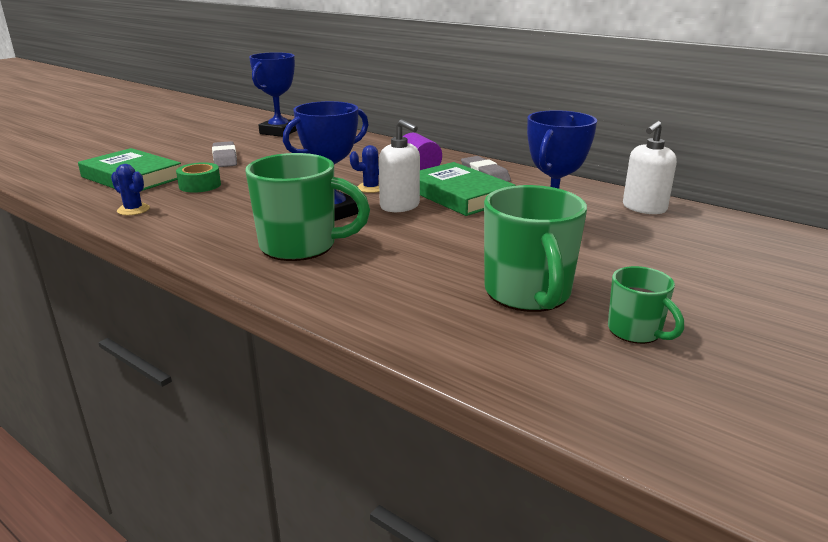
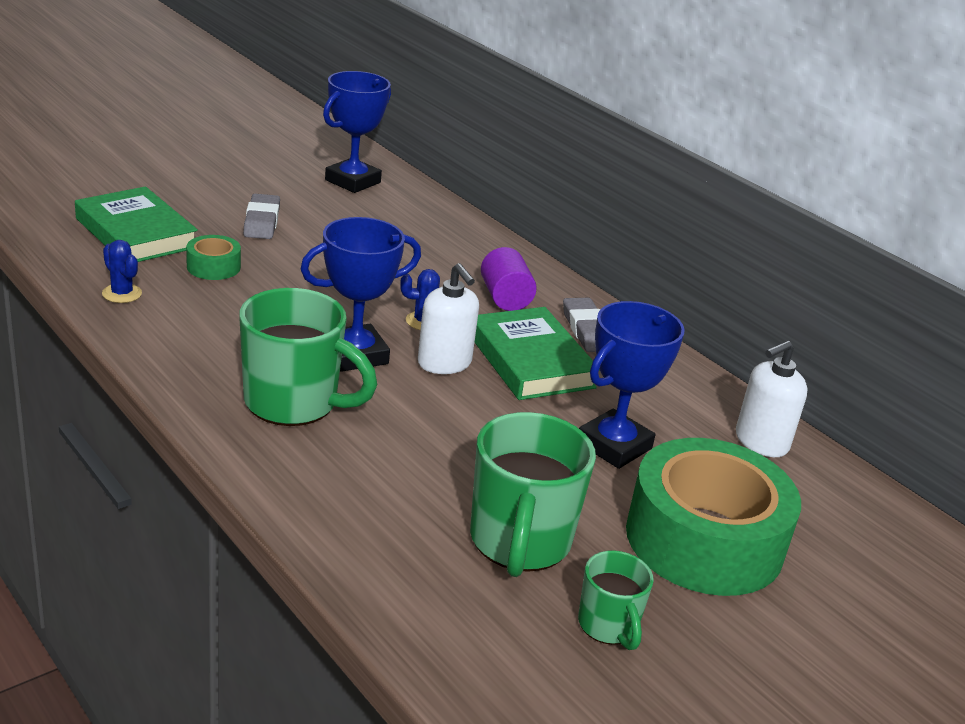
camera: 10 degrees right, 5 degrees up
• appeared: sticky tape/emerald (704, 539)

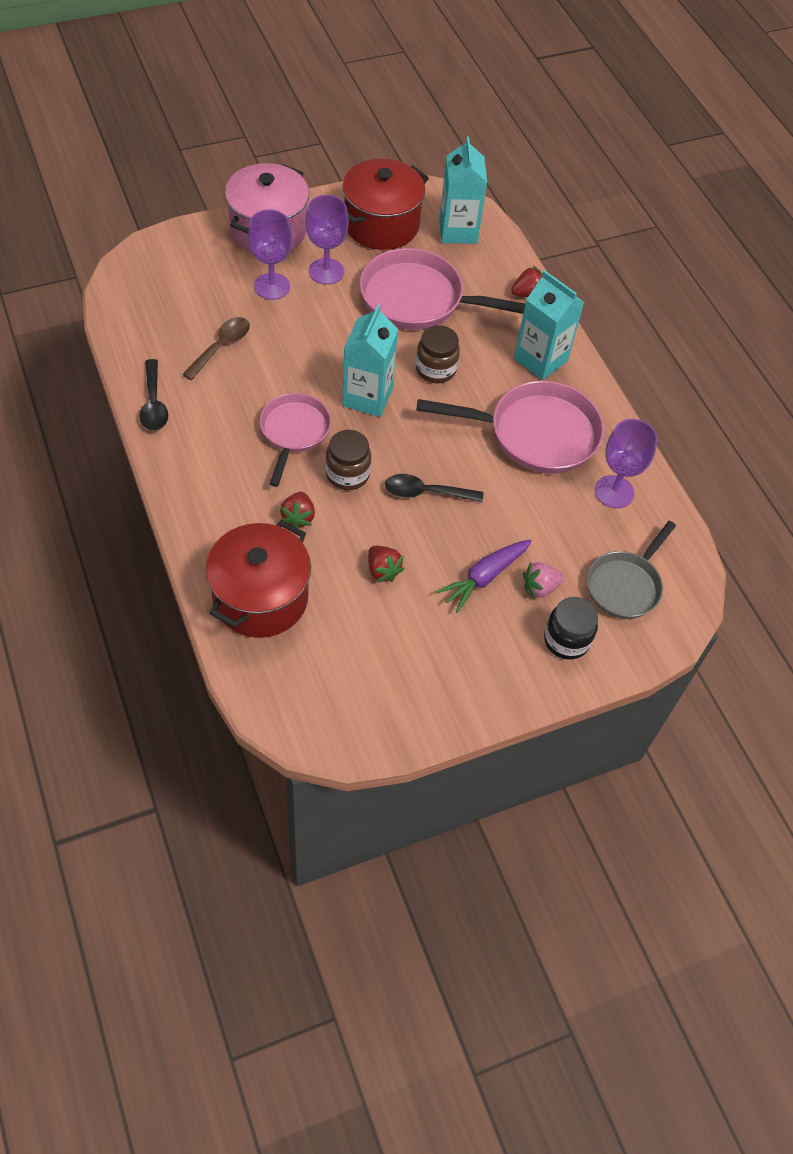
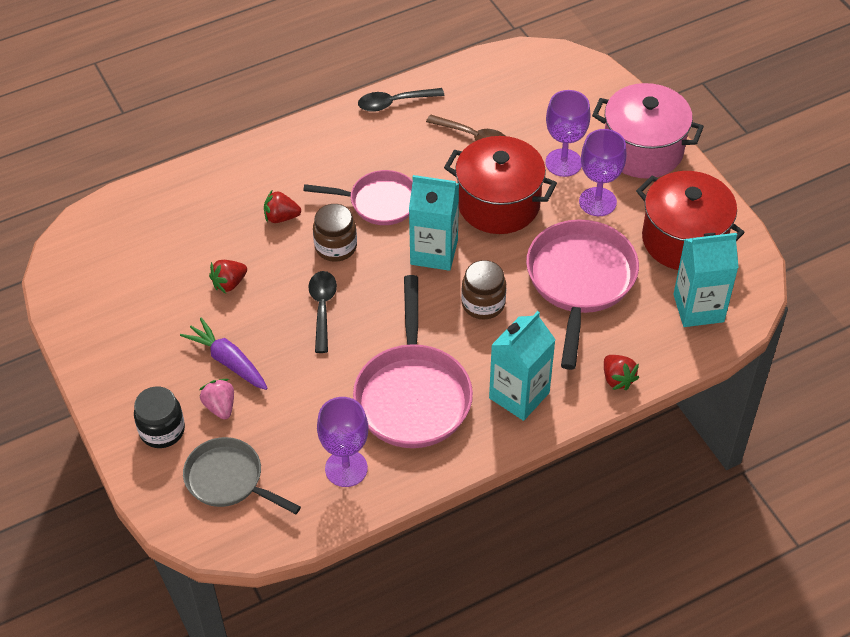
camera: 90 degrees right, 5 degrees down
• relocated: cooking pot/crimson (260, 598) to (498, 204)

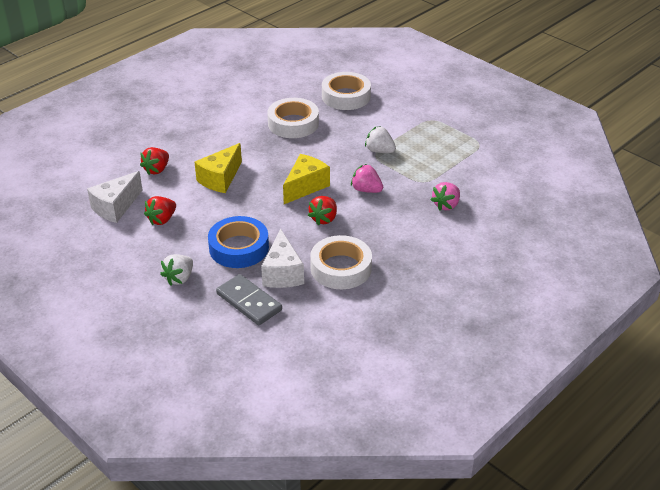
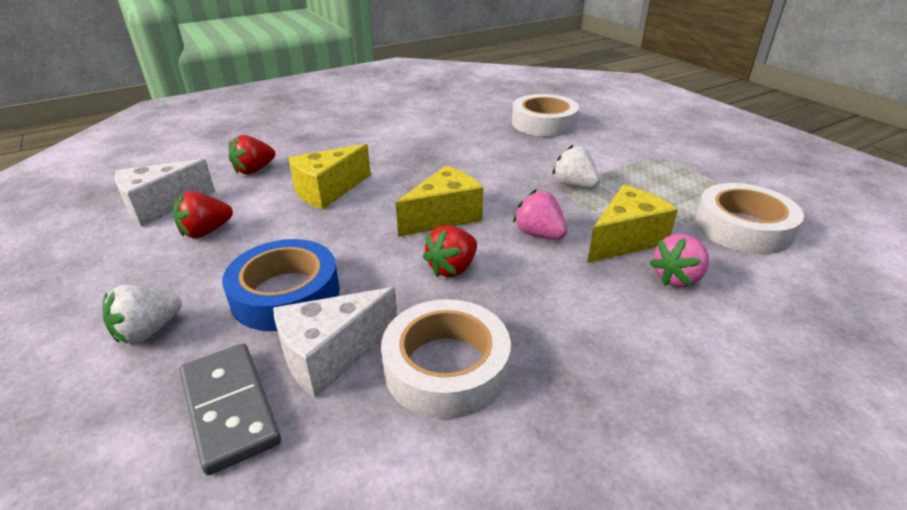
camera: 15 degrees right, 5 degrees down
• spun: cheese/white (282, 273) = (331, 355) 45 degrees clockwise
• appeared: cheese/golden (625, 240)
• relocated: sticky tape/white (293, 123) to (743, 227)

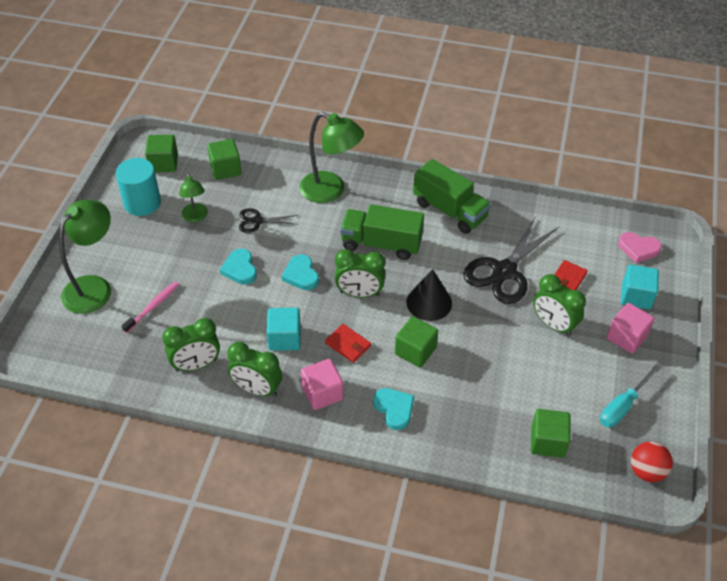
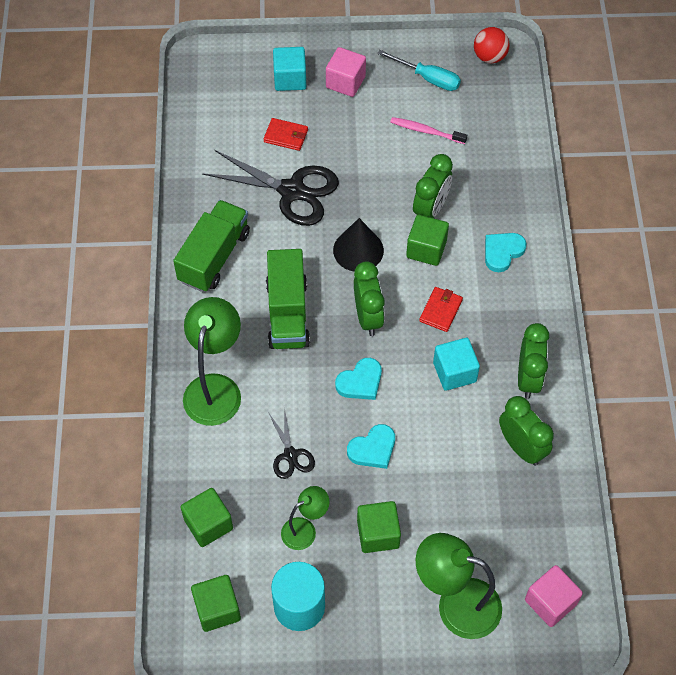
camera: 105 degrees left, 10 degrees up
• relocated: solid cube/emerald (547, 442) to (378, 534)
• relocated: dental brush/pink (153, 307) to (426, 131)
• relocated: alarm clock/emerald (553, 325) to (430, 209)
• relocated: solid cube/pink (322, 393) to (550, 602)
• missing: love heart/pink (638, 248)

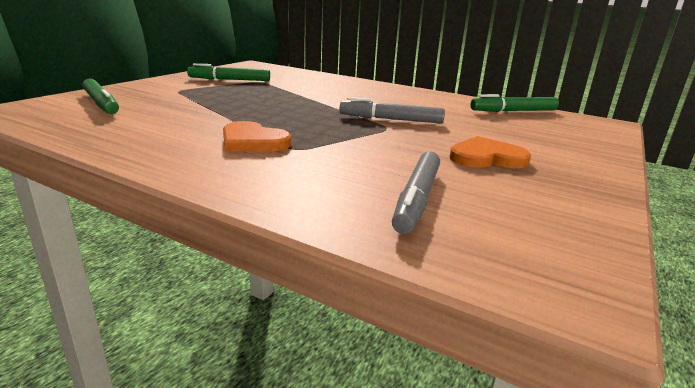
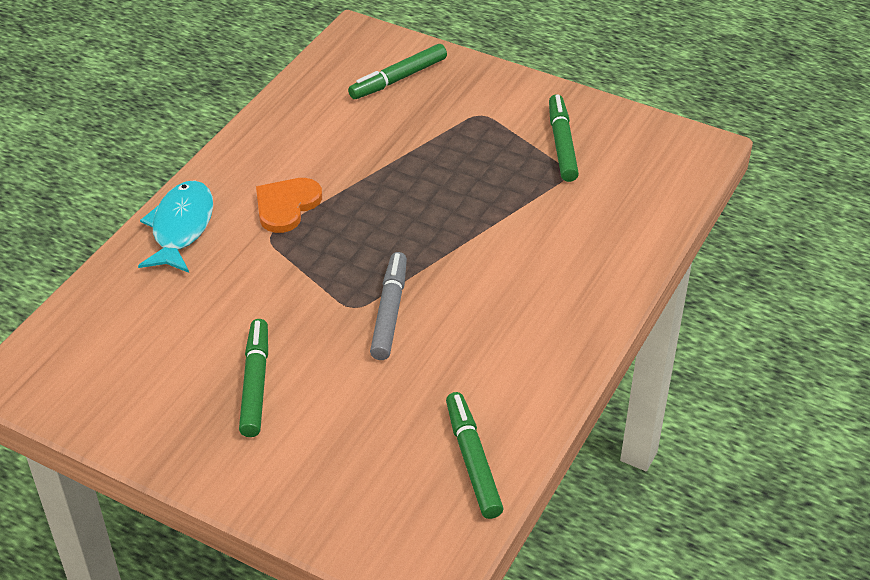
camera: 90 degrees right, 20 degrees up
• appeared: toy fish/turquoise (181, 227)
• exchanged: love heart/orange (486, 157) to marker pen/emerald (255, 383)
• missing: marker pen/ash-grey (417, 199)

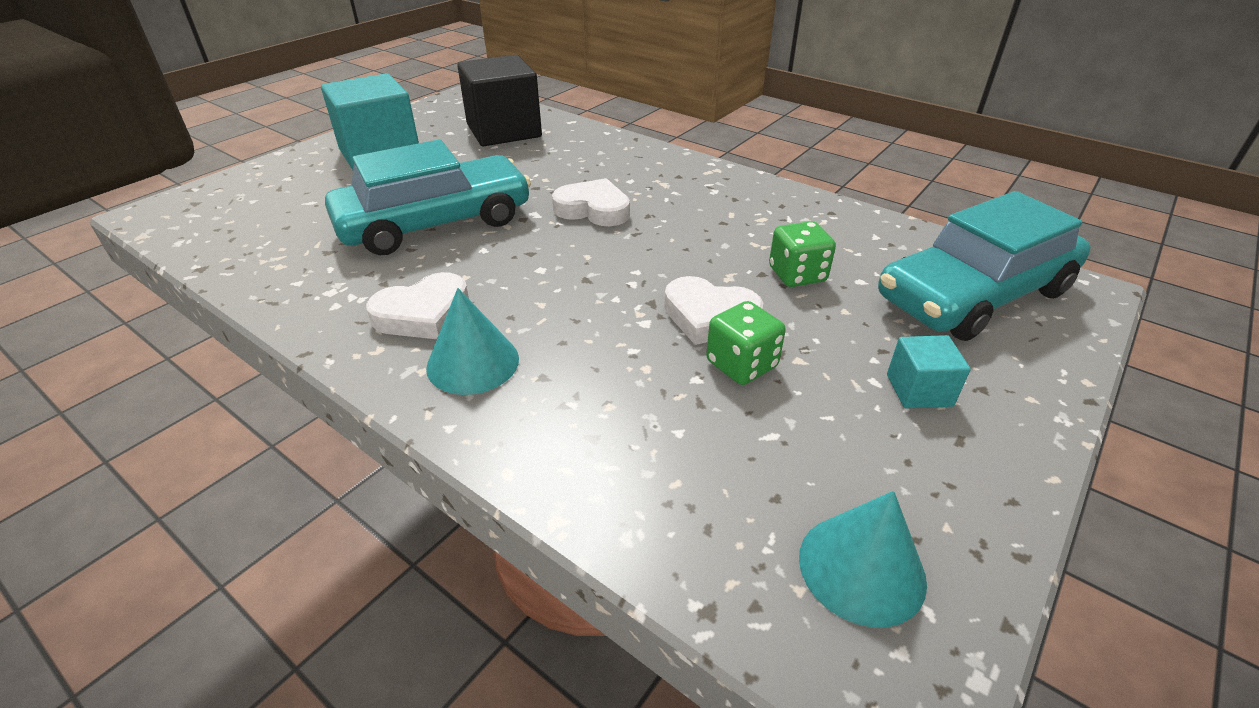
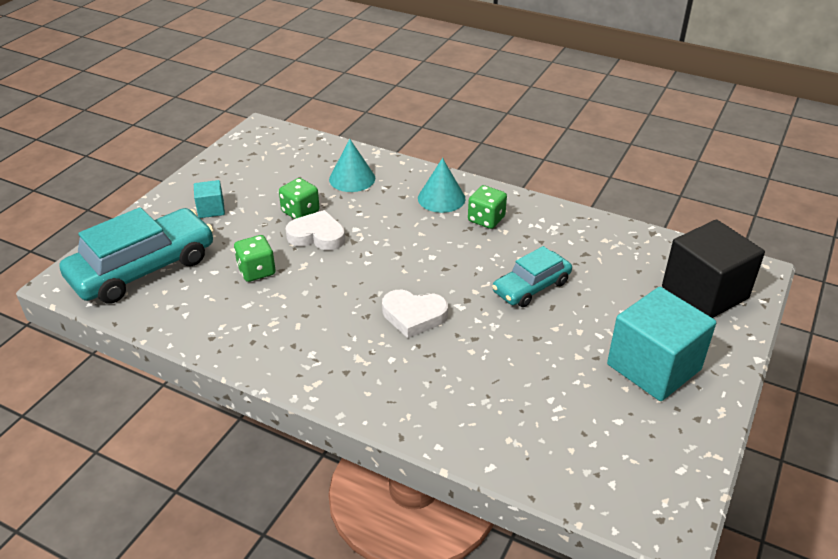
camera: 170 degrees right, 0 degrees up
• relocated: cone/turquoise (861, 568) to (352, 178)
• exchanged: love heart/white (423, 314) to game die/emerald (486, 219)
• size: automobile/turquoise (435, 223) = (531, 287) x0.58
• relocated: solid cube/jet-black (504, 131) to (704, 292)

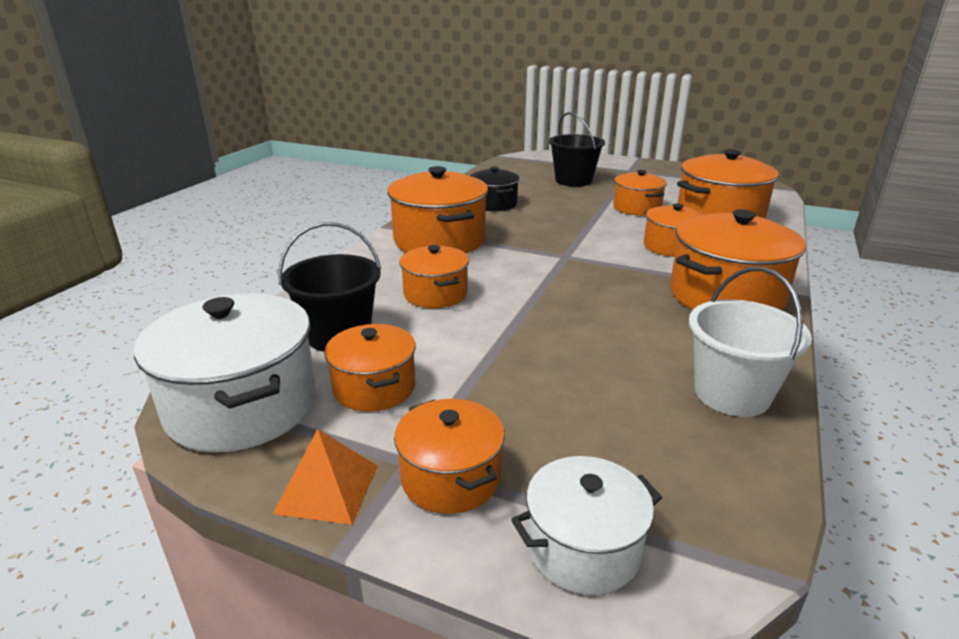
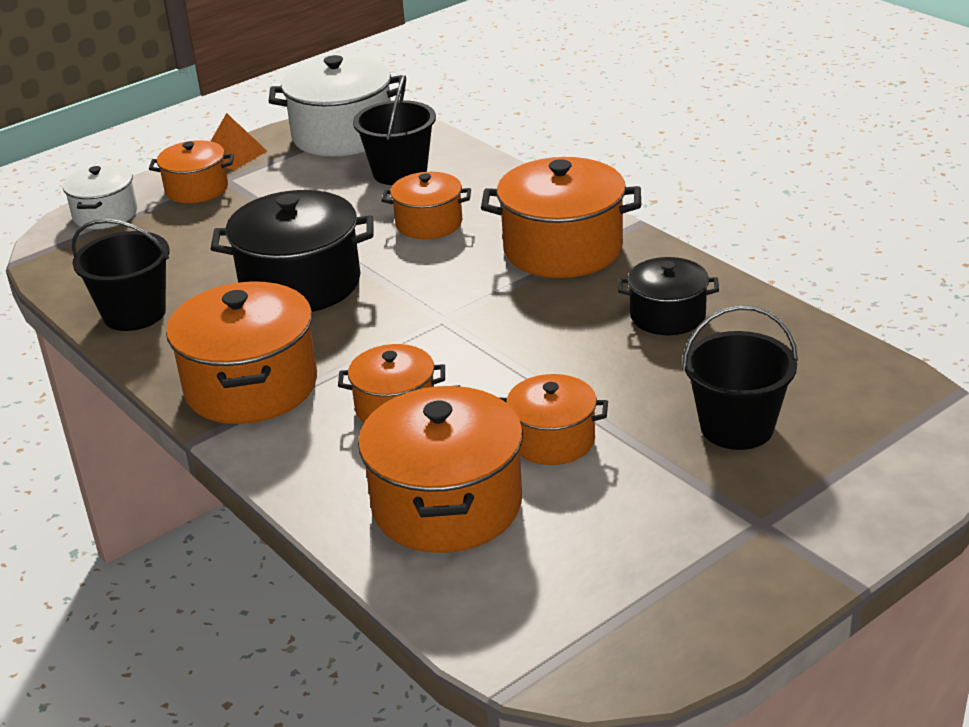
camera: 120 degrees right, 5 degrees up
• colour: bucket/white (731, 394) to bucket/jet-black (134, 313)
• appeared: cooking pot/jet-black (300, 284)
• missing: cooking pot/orange (374, 387)

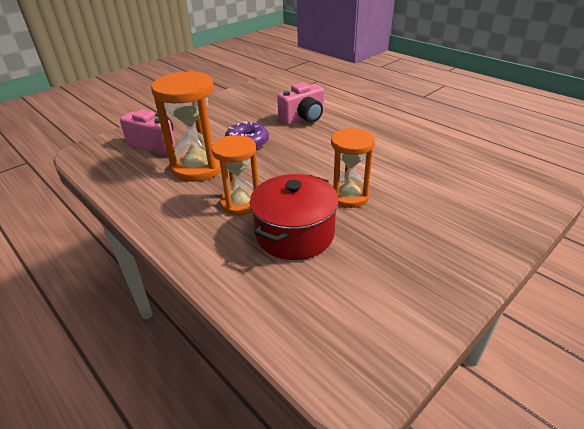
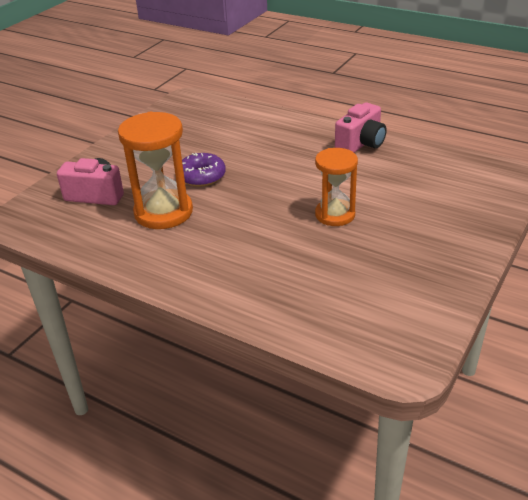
camera: 15 degrees left, 0 degrees up
• relocated: compact camera/pink (303, 118) to (361, 144)
• missing: sand timer/orange (240, 203)
• missing: cooking pot/crimson (295, 234)

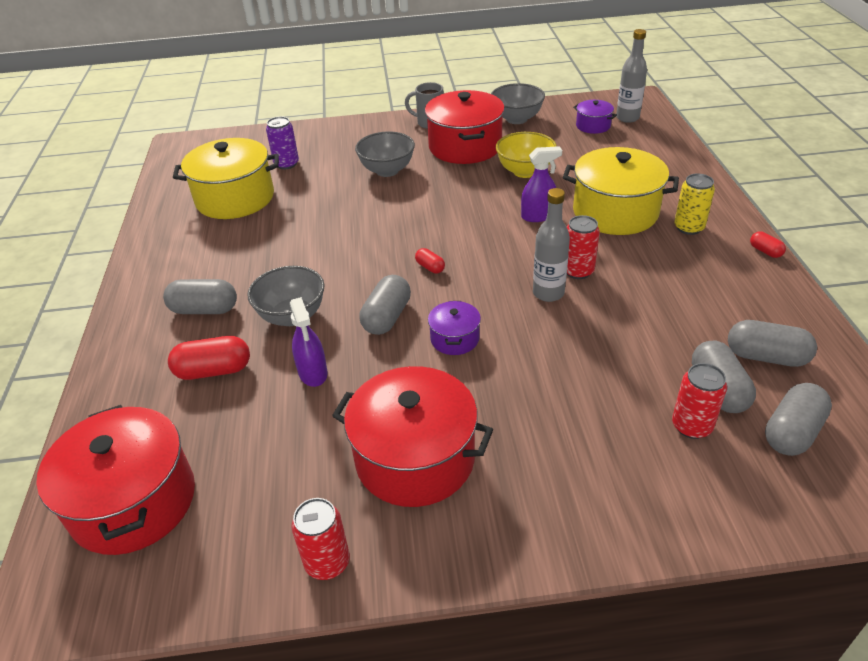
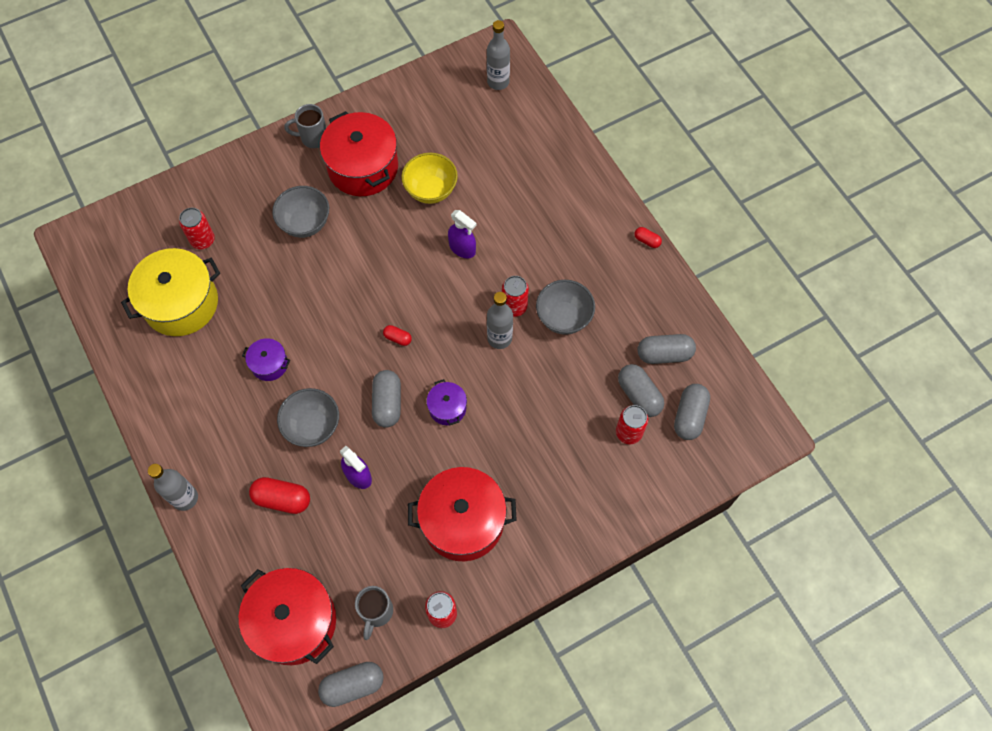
camera: 25 degrees left, 25 degrees up
• appeared: bottle/ash-grey (185, 498)
• colour: tin/purple (286, 164) to tin/crimson (203, 240)
• relocated: cooking pot/purple (593, 126) to (269, 364)
• spun: pill/crimson (214, 371) = (282, 499) 45 degrees clockwise
• relocated: pill/ash-grey (204, 309) to (353, 685)
• appeared: coffee mug/ash-grey (376, 612)
• spun: spray bottle/purple (538, 216) = (462, 248) 75 degrees clockwise
• relocated: deep dish/ash-grey (516, 119) to (563, 317)
• missing: cooking pot/golden (615, 212)
• missing: tin/golden (689, 227)

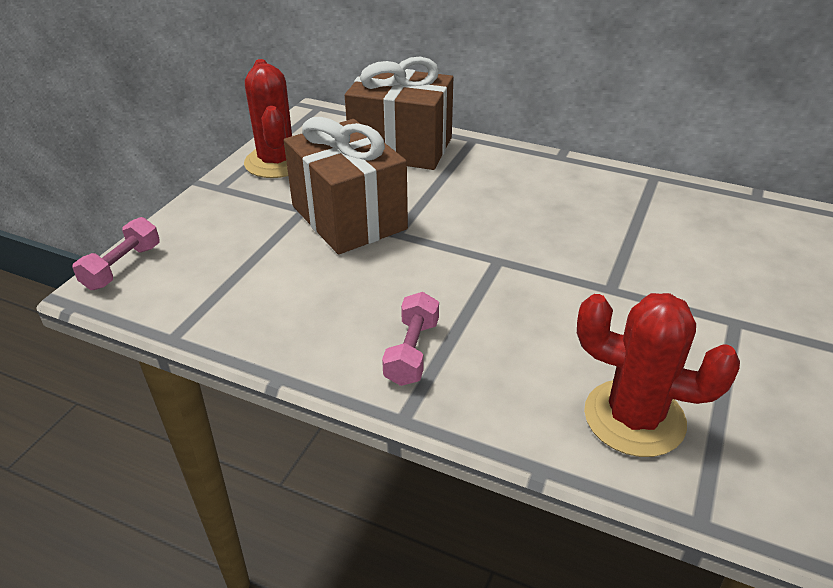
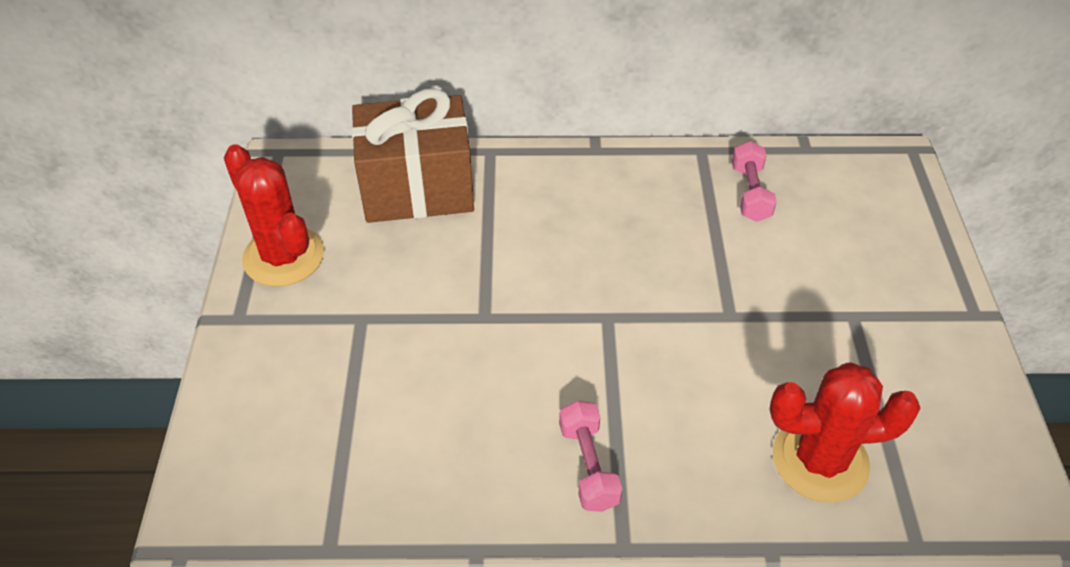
camera: 25 degrees left, 10 degrees up
• relocated: free weight/pink (122, 267) to (750, 193)
• missing: wrapped gift/brown (349, 217)

